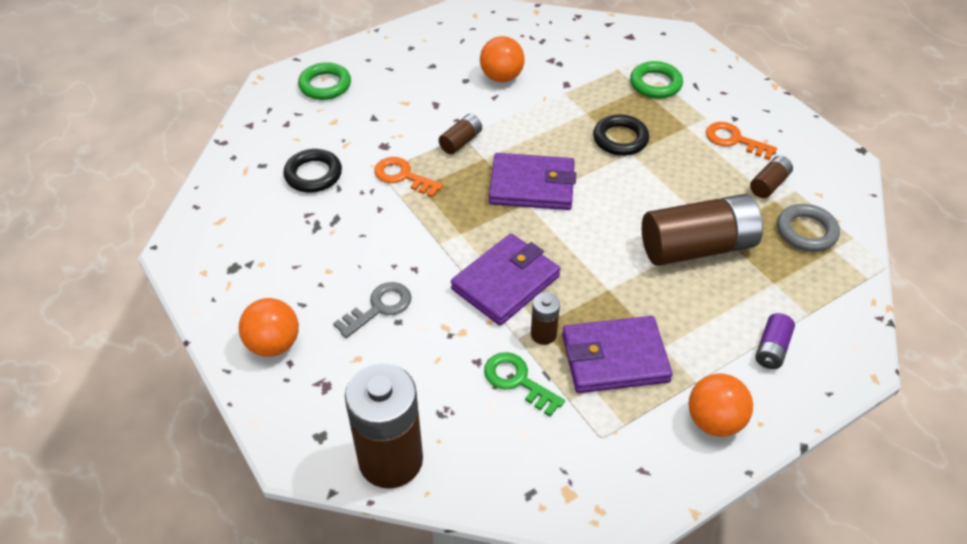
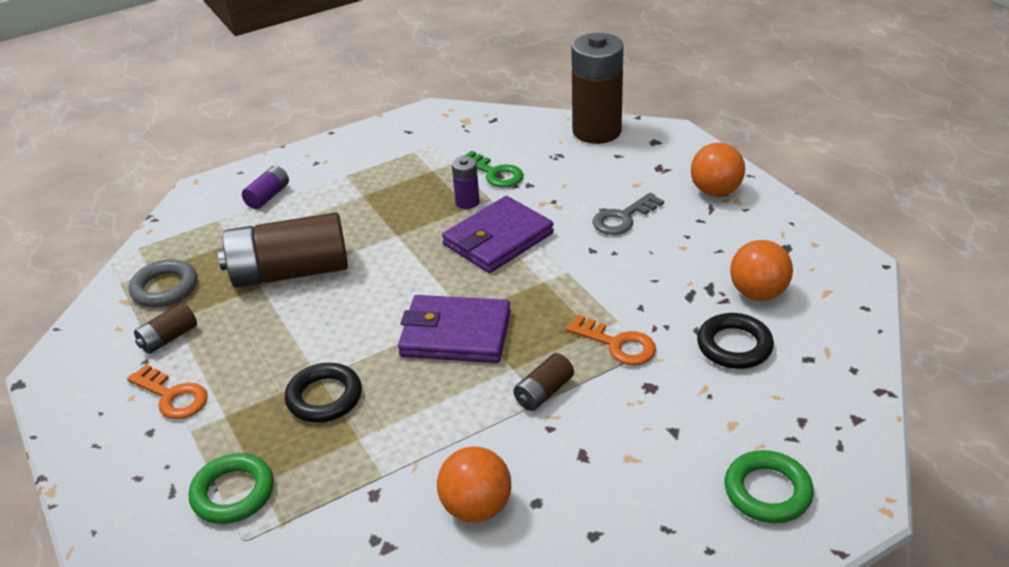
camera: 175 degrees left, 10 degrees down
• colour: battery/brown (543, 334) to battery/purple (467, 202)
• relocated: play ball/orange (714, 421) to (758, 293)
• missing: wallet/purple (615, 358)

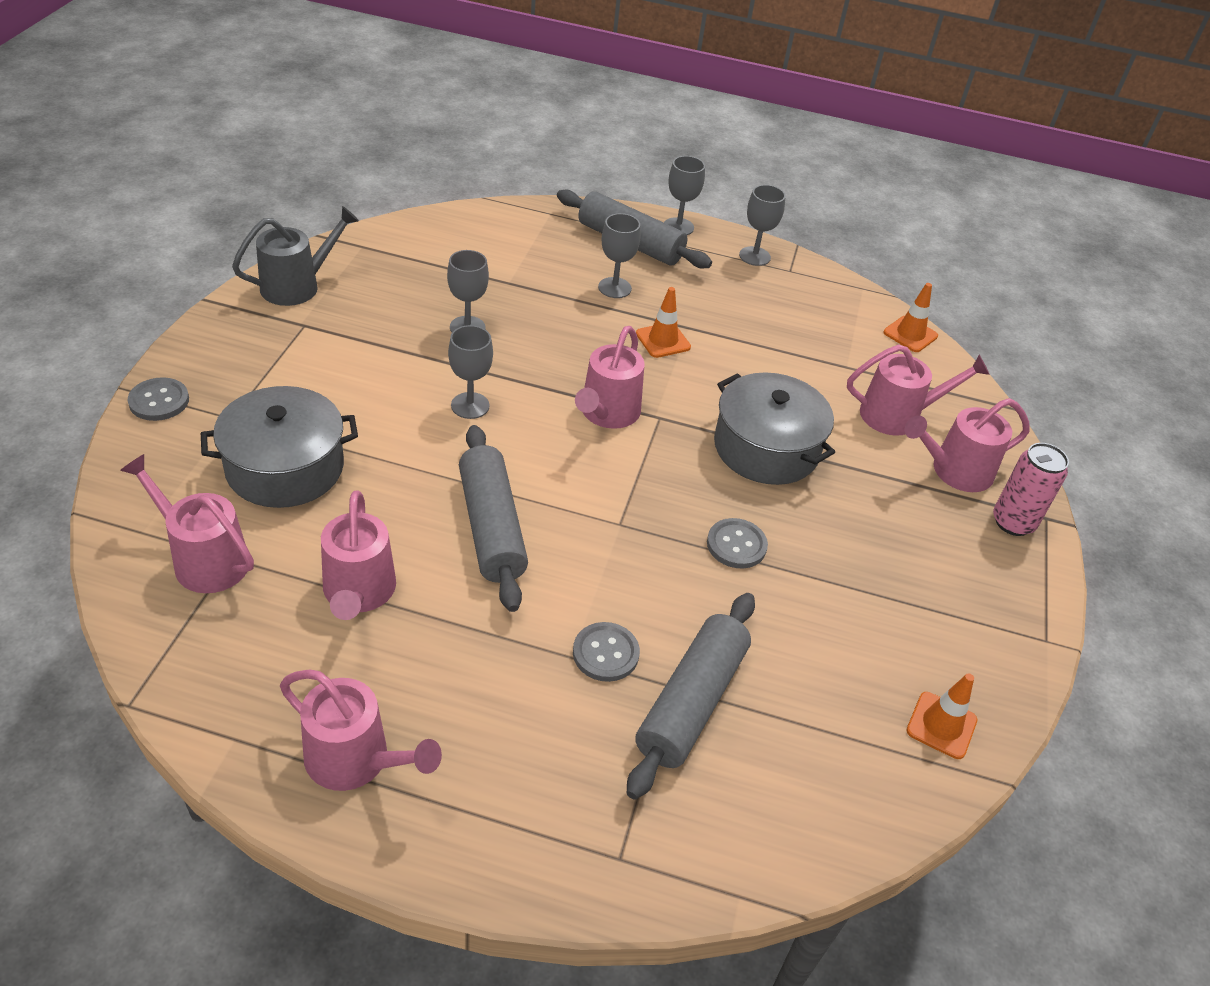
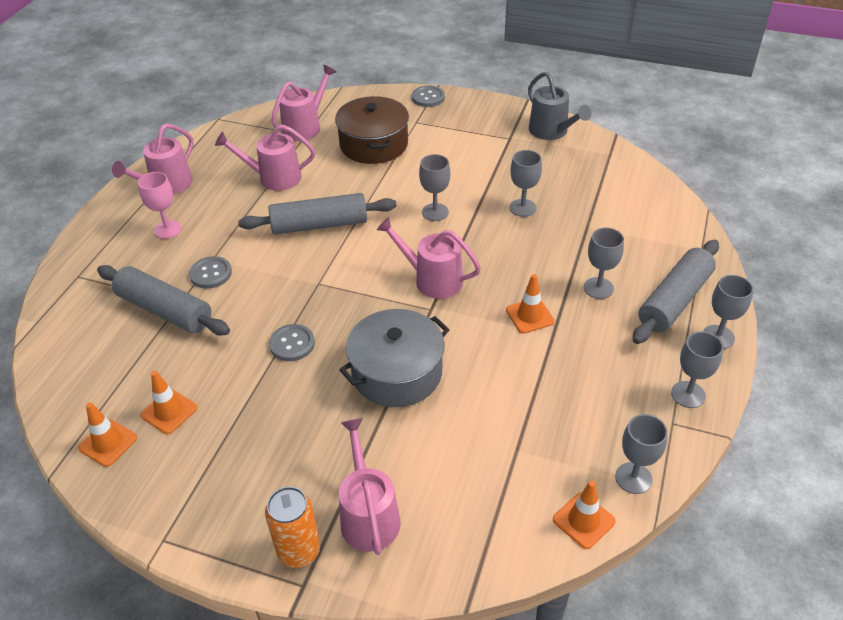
camera: 100 degrees right, 0 degrees up
• appeared: goblet/pink (167, 229)
• appeared: traffic cone/orange (169, 411)
• colour: tin/pink (1013, 522) to tin/orange (299, 551)
• colour: cooking pot/ash-grey (285, 467) to cooking pot/brown (374, 144)
• appeared: goblet/ash-grey (633, 478)
• missing: sprinkling can/pink (897, 415)

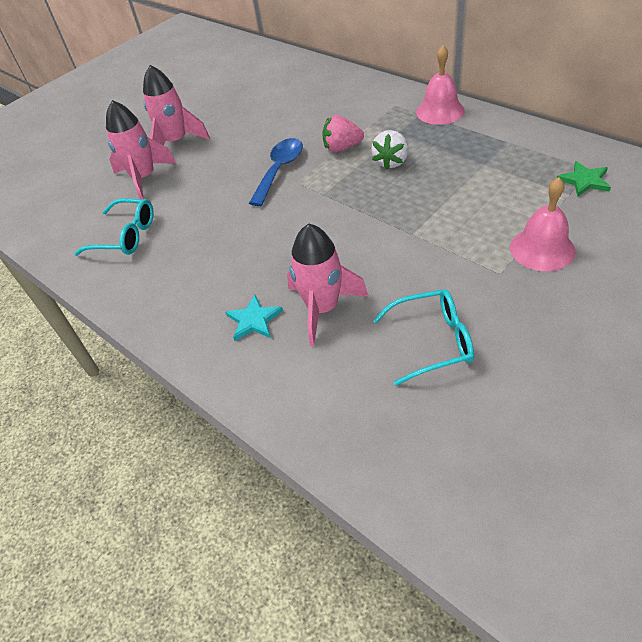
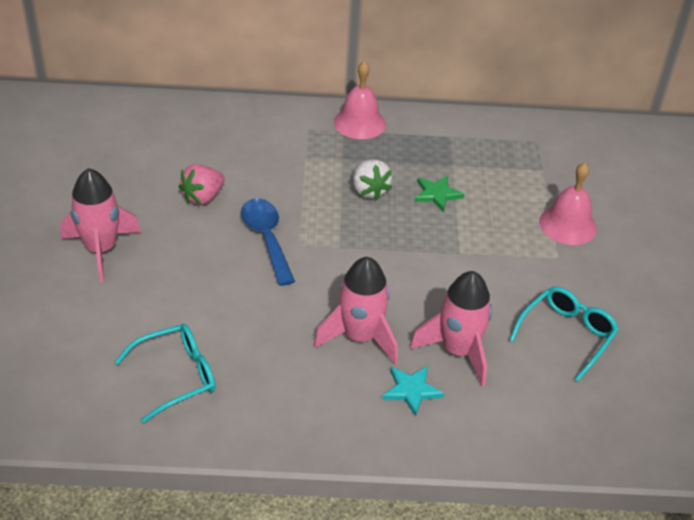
camera: 50 degrees left, 5 degrees down
• relocated: strawberry/pink (342, 148) to (203, 197)
• relocated: rocket/pink (144, 178) to (360, 337)
• relocated: five-pointed star/emerald (584, 180) to (437, 194)

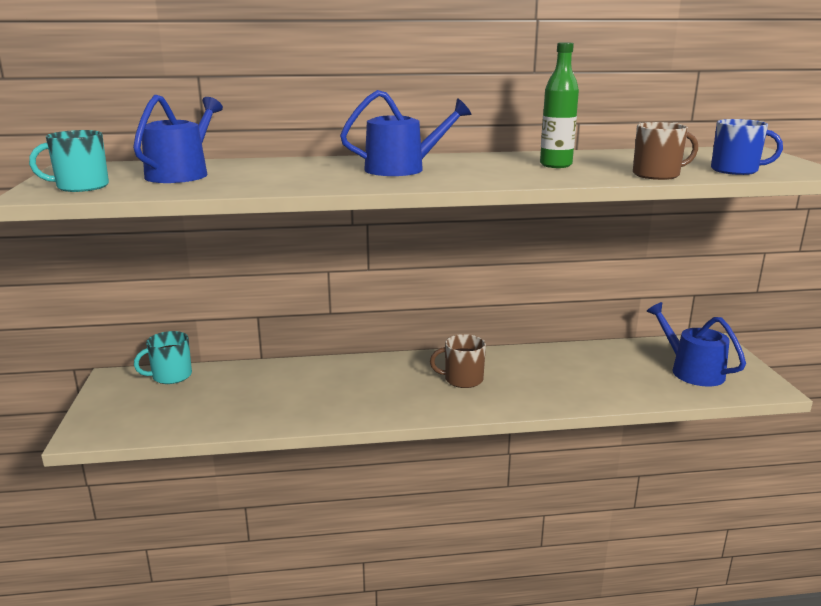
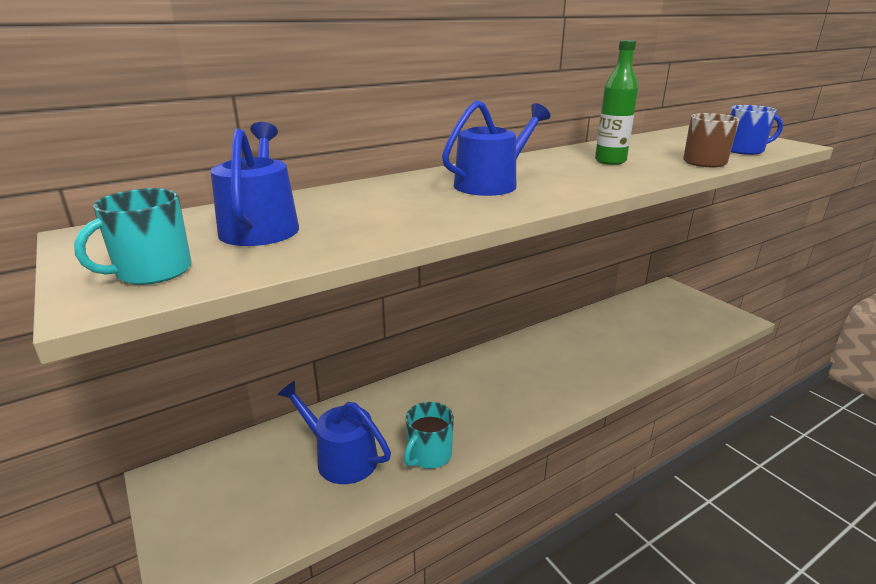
camera: 25 degrees left, 5 degrees up
• relocated: sprinkling can/cobalt (692, 371) to (340, 457)
• relocated: coffee mug/turquoise (171, 376) to (429, 455)
• missing: coffee mug/brown (462, 379)

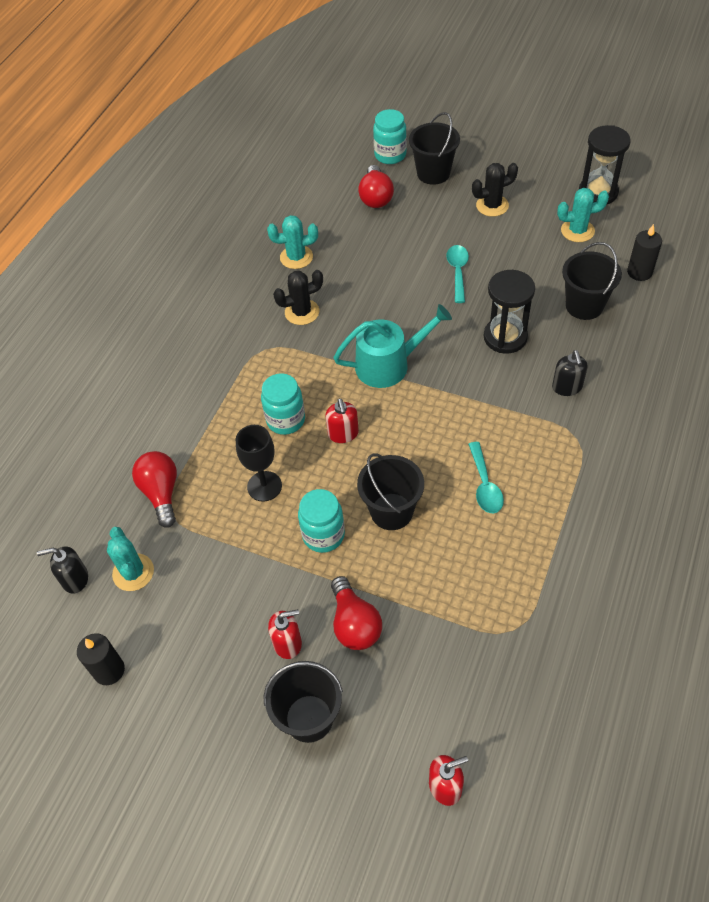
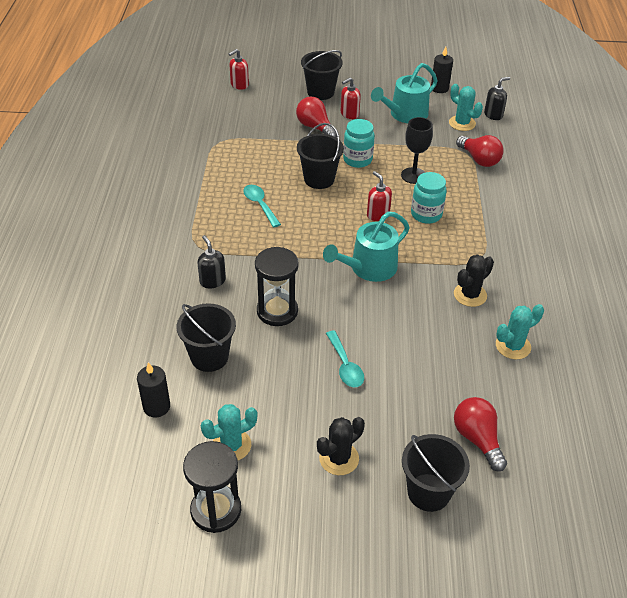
camera: 155 degrees right, 10 degrees down
• appeared: sprinkling can/turquoise (405, 114)
• missing: jar/turquoise (390, 155)

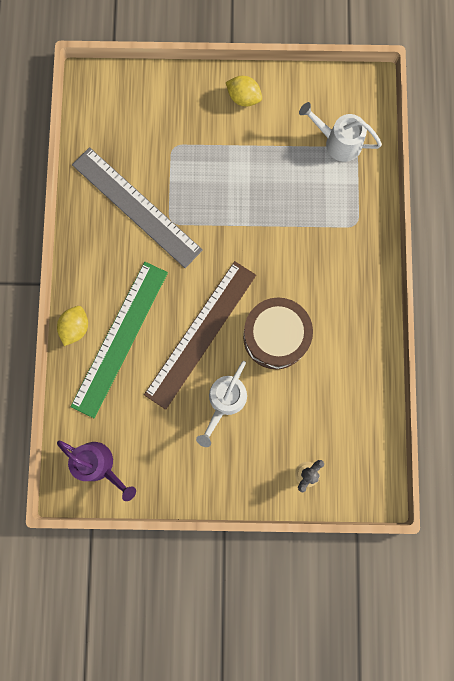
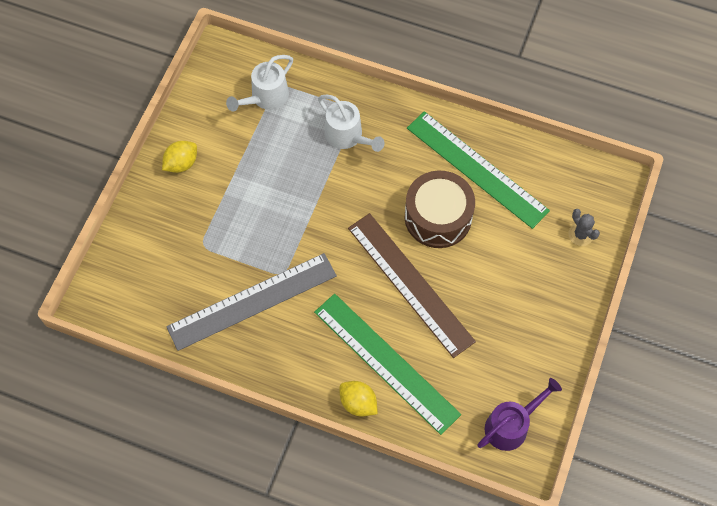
camera: 70 degrees left, 15 degrees down
• relocated: sprinkling can/white (224, 402) to (348, 137)
• appeared: straightedge/emerald (477, 168)

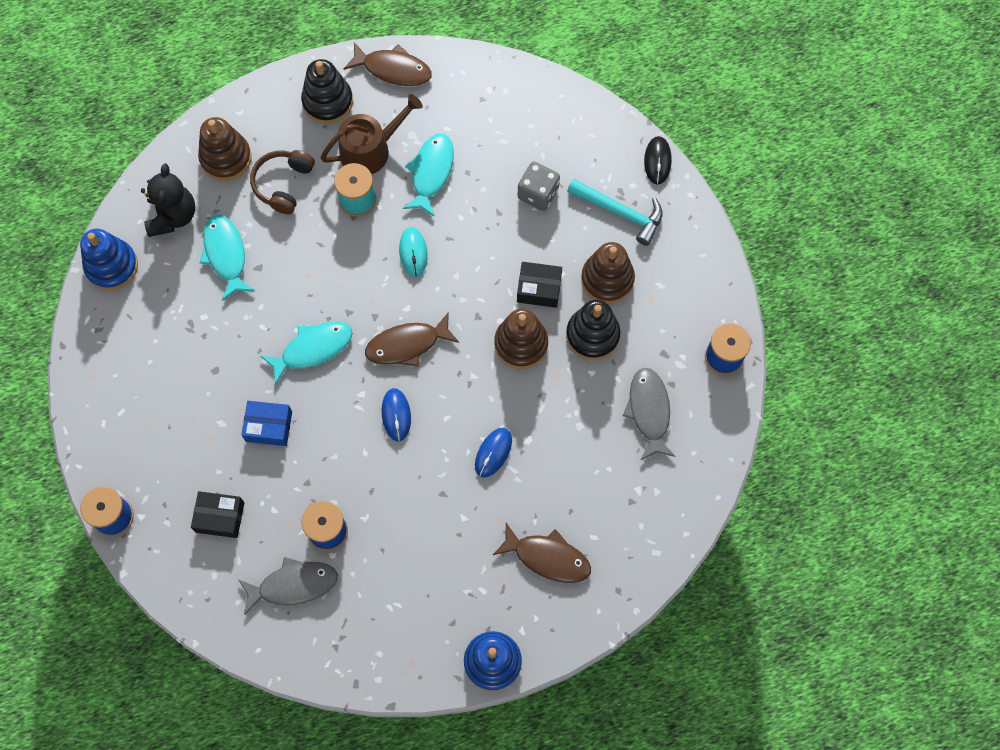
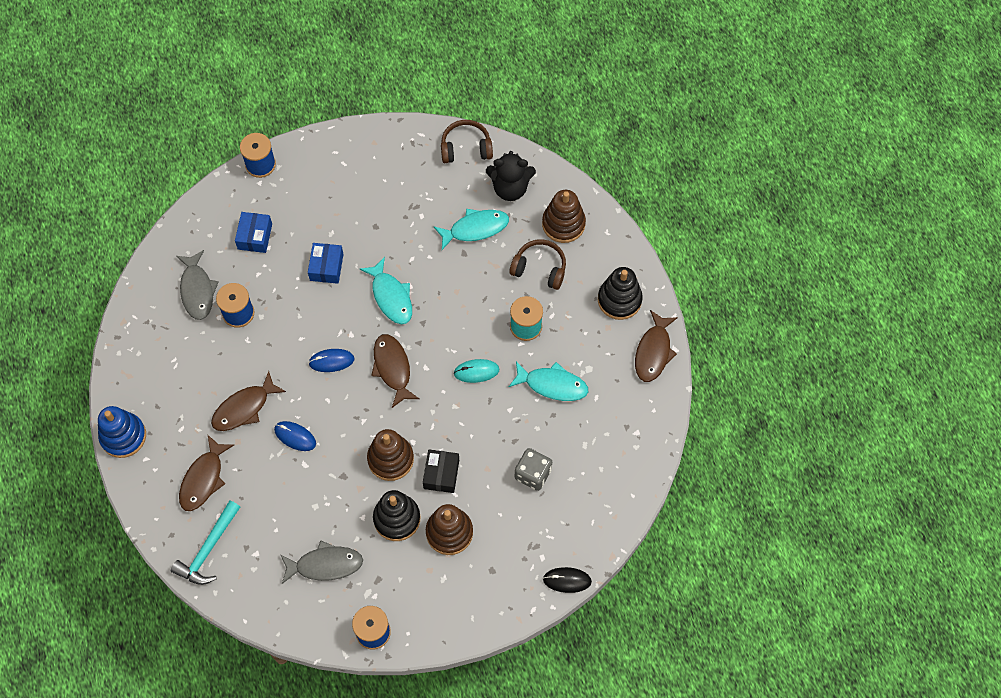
camera: 90 degrees right, 5 degrees down
• relocated: carpenter's hammer/turquoise (620, 212) to (208, 549)
• appeared: toy fish/brown (244, 408)
• colour: box/jet-black (220, 517) to box/cobalt (255, 236)
• exchanged: stacking rings/cobalt (112, 266) to over-ear headphones/brown (466, 148)
• missing: sprinkling can/brown (370, 150)

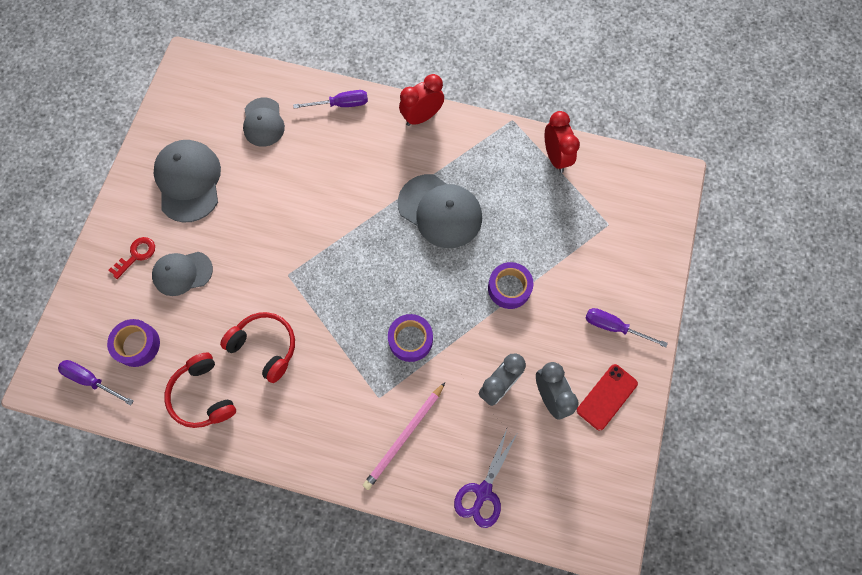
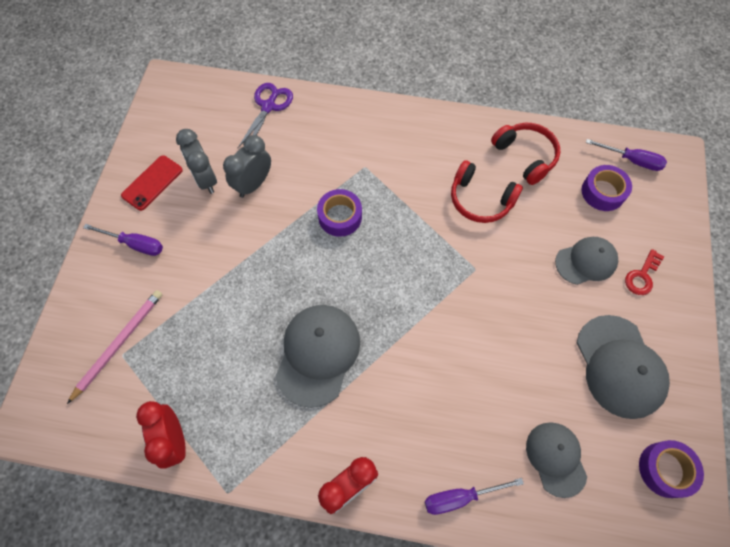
camera: 175 degrees right, 5 degrees down
• relocated: wooden pencil/pink (404, 437) to (119, 343)
• spun: baseball cap/ash-grey (440, 211) = (318, 354) 75 degrees clockwise
• relocated: sticky tape/purple (509, 288) to (665, 469)

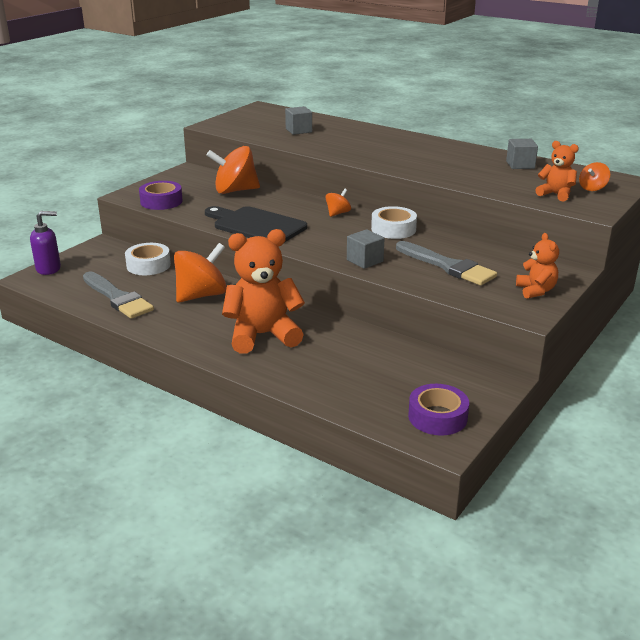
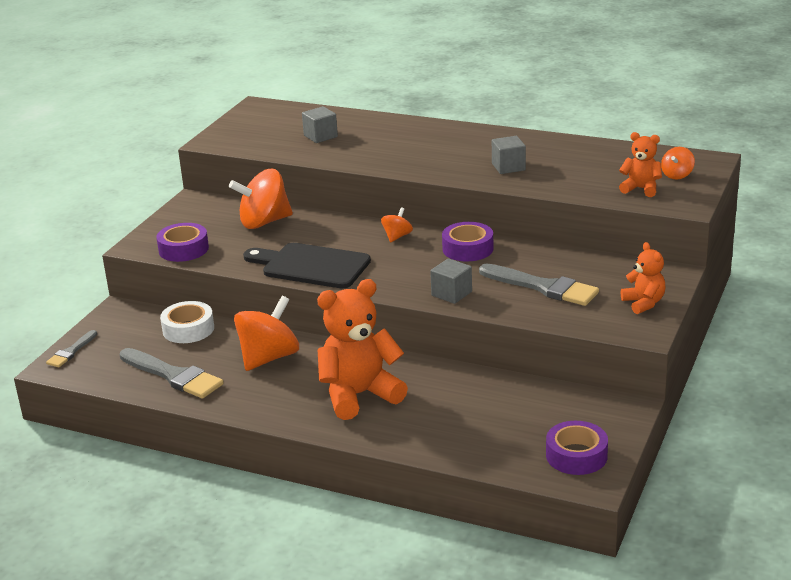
camera: 10 degrees left, 0 degrees up
• exchanged: soap dispenser/purple (49, 269) to brush/ash-grey (71, 351)
• colour: sticky tape/white (393, 229) to sticky tape/purple (467, 249)
• relocated: solid cube/ash-grey (520, 165) to (508, 167)

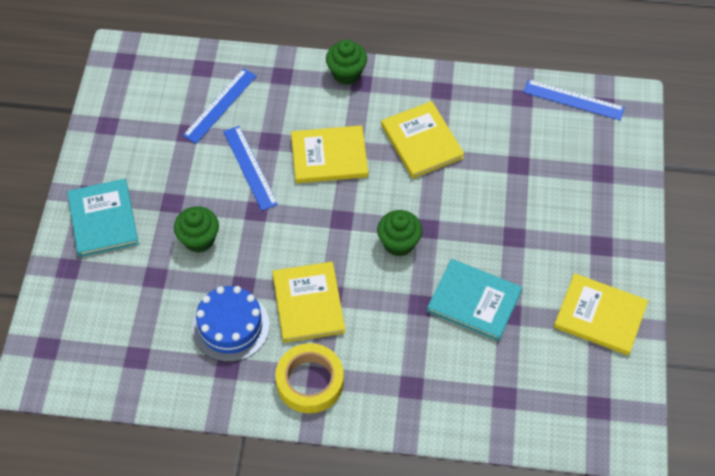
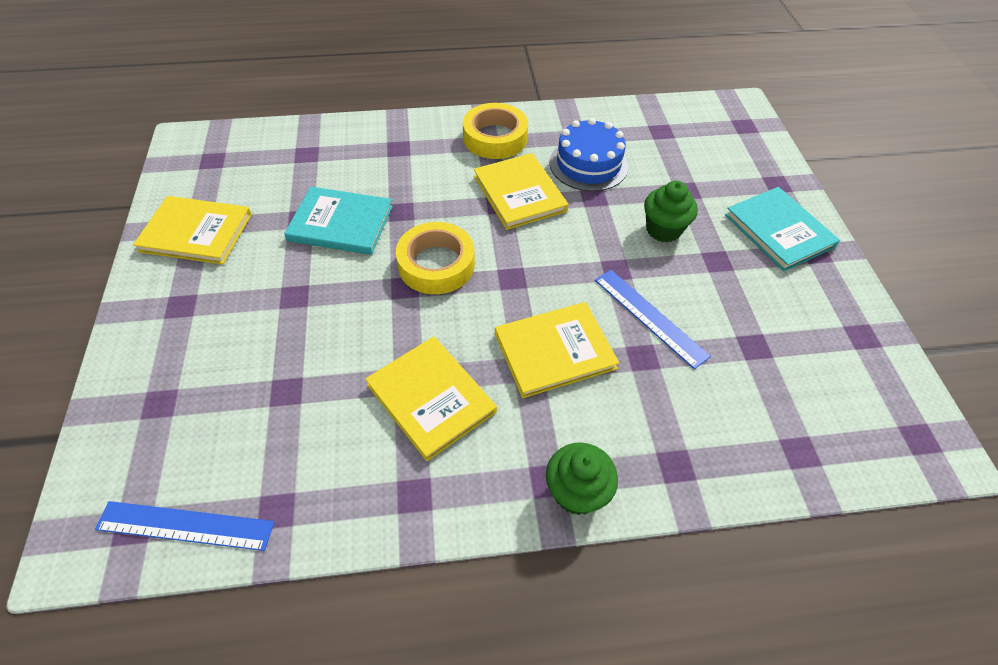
camera: 165 degrees right, 5 degrees down
• exchanged: muffin/emerald (399, 243) to sticky tape/golden (436, 264)
• missing: straightedge/cobalt (220, 105)

